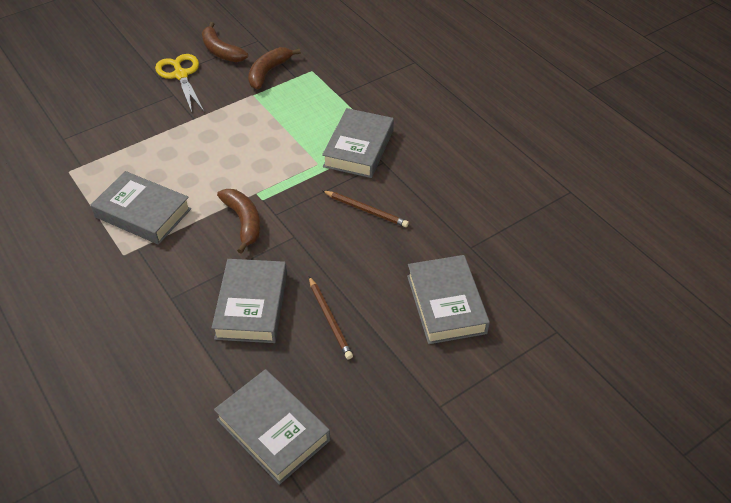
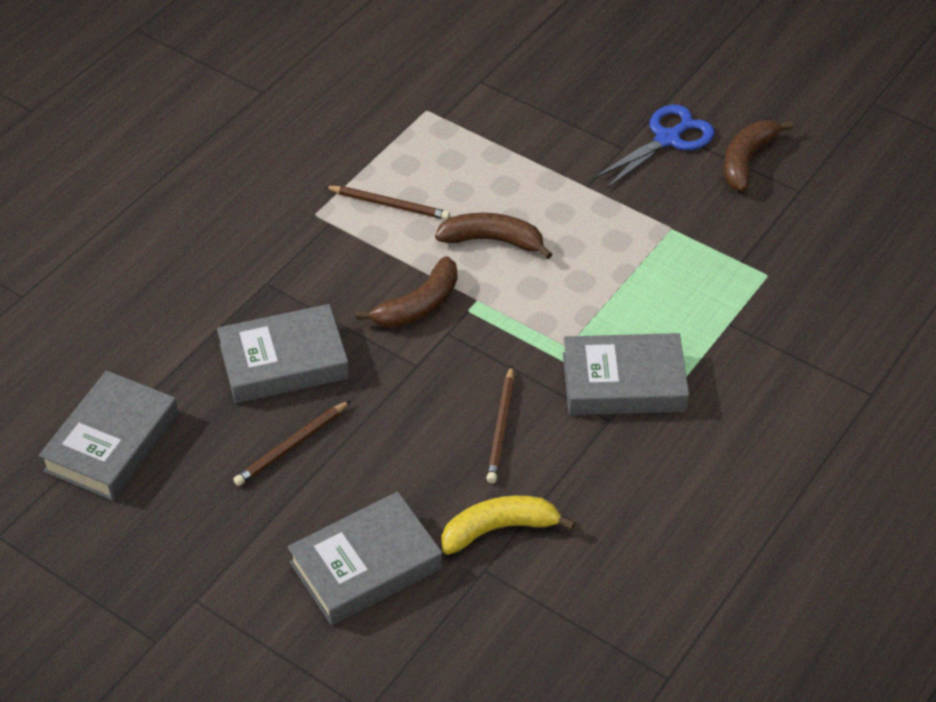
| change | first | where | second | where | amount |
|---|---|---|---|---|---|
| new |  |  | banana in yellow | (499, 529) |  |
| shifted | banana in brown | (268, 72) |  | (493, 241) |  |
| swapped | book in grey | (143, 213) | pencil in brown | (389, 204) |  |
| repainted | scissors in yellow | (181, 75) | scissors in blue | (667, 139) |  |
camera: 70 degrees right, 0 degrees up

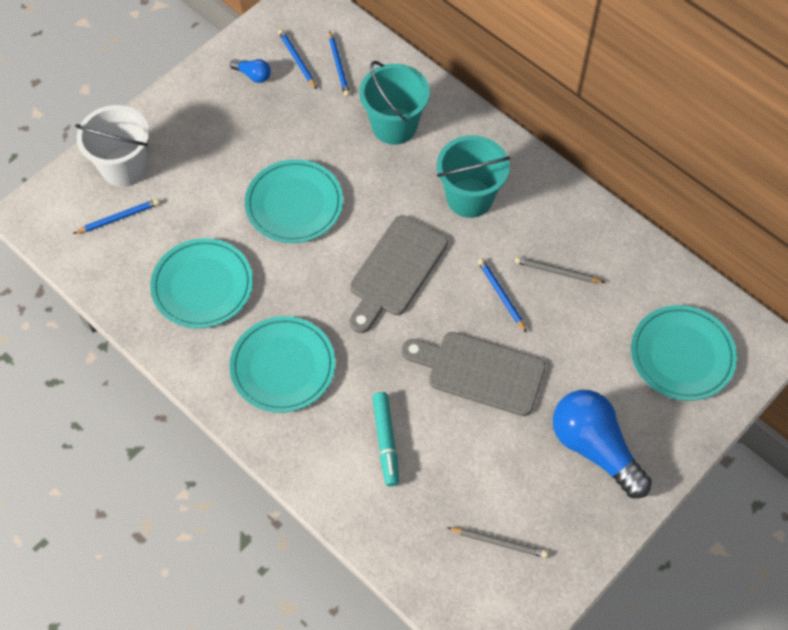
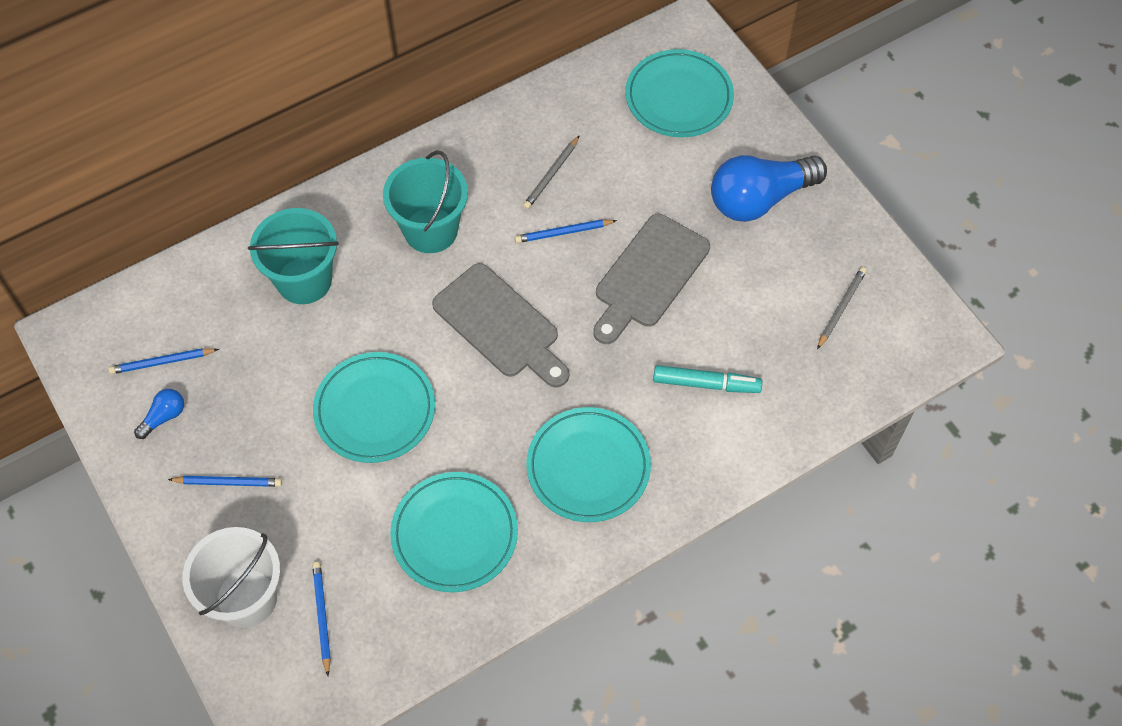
| change | first | where | second | where | amount |
|---|---|---|---|---|---|
| shifted | pencil in blue | (338, 66) |  | (228, 482) |  |
camera: 75 degrees left, 0 degrees up

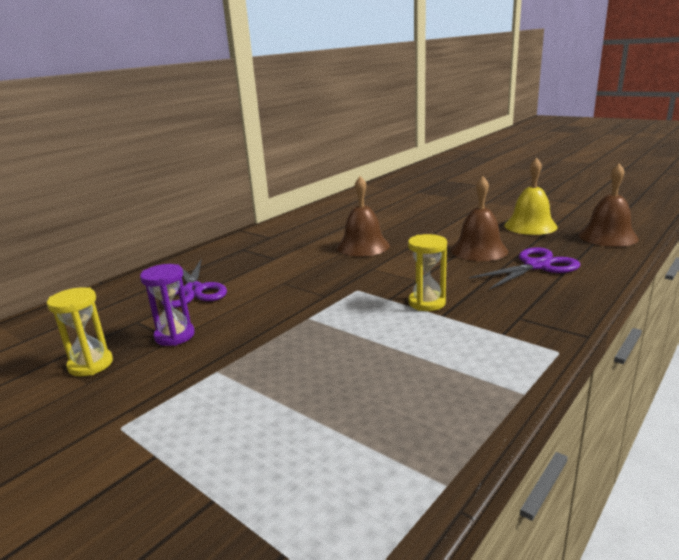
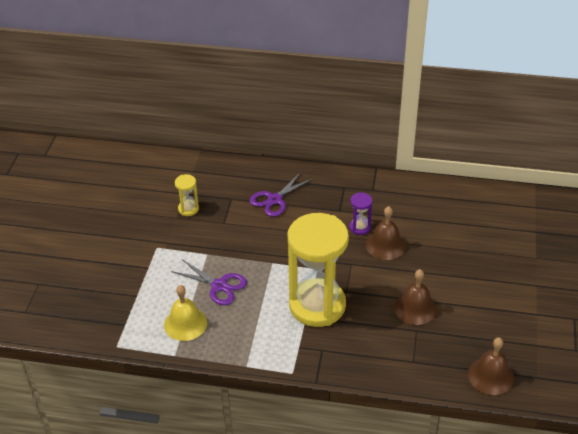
| change | first | where | second | where | amount |
|---|---|---|---|---|---|
| shifted | hourglass in purple | (174, 336) |  | (360, 227) |  |
| shifted | scissors in purple | (537, 266) |  | (219, 286) |  |
| shifted | bell in yellow | (530, 226) |  | (185, 323) |  |
| scaled | hourglass in yellow | (427, 303) |  | (317, 305) | x2.46 |
camera: 60 degrees right, 20 degrees up

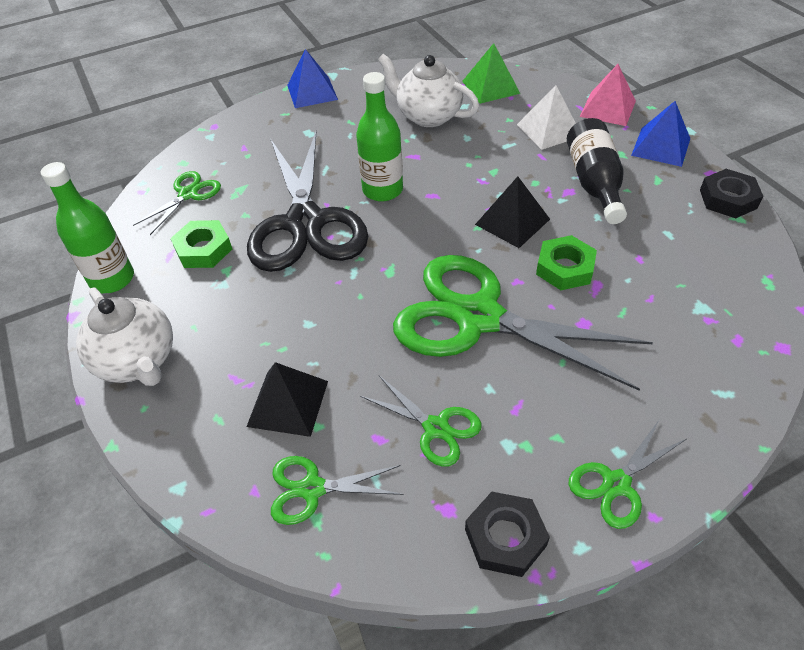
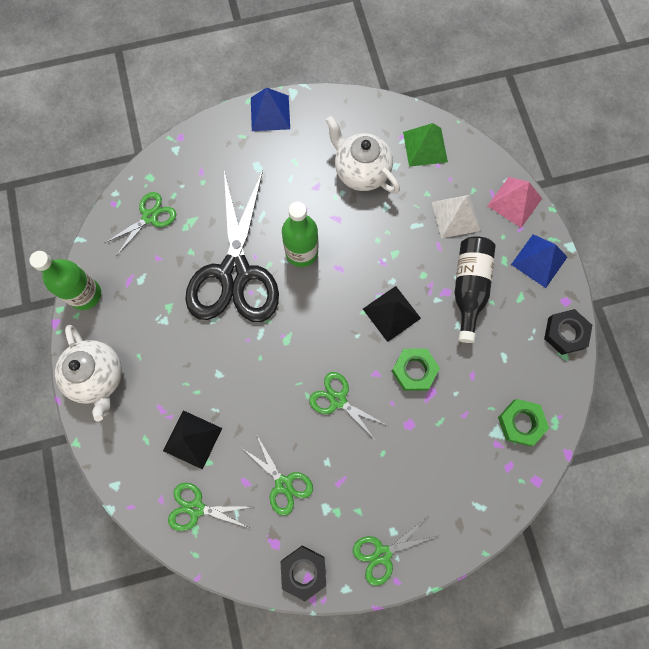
| change | first | where | second | where | amount |
|---|---|---|---|---|---|
| shifted | nut in green | (203, 249) |  | (521, 423) |  |
| scaled | scissors in green | (478, 317) |  | (338, 400) | x0.46 |
camera: 10 degrees right, 25 degrees up

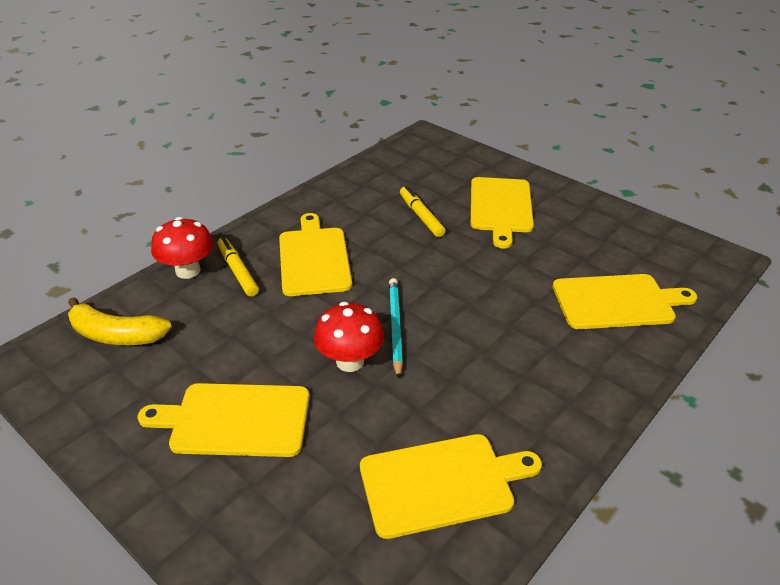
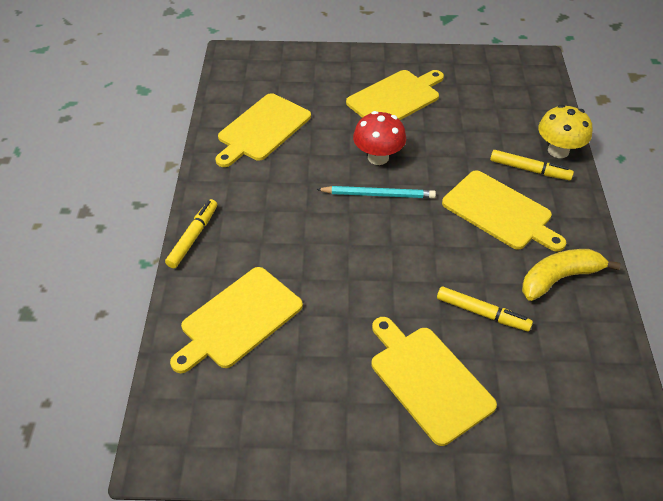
| change | first | where | second | where | amount |
|---|---|---|---|---|---|
| new |  |  | marker in yellow | (193, 237) |  |
| shifted | banana in yellow | (116, 335) |  | (559, 278) |  |
| repainted | mushroom in red | (188, 271) | mushroom in yellow | (558, 151) |  |
| rotated | pencil in turquoise | (395, 327) |  | (378, 194) | 45 degrees counterclockwise |
camera: 140 degrees right, 10 degrees up

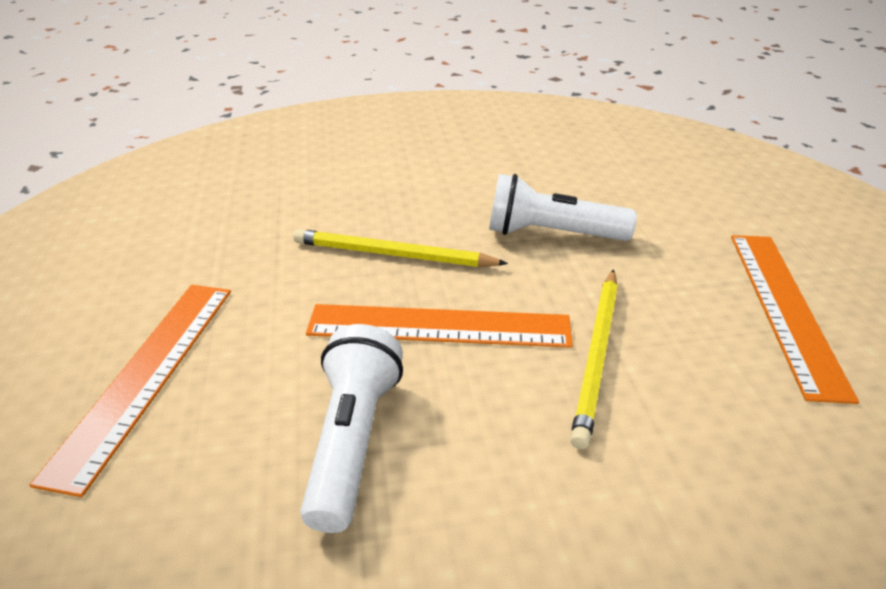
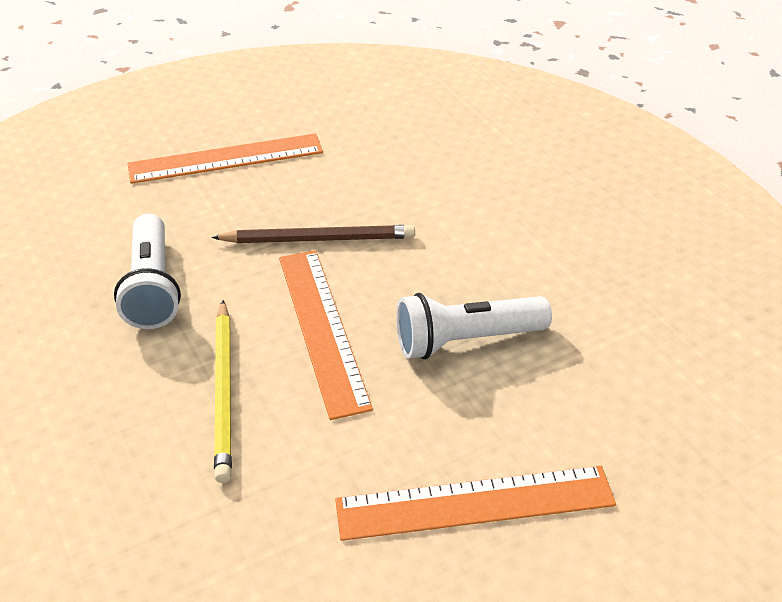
| change | first | where | second | where | amount |
|---|---|---|---|---|---|
| repainted | pencil in yellow | (597, 355) | pencil in brown | (318, 239) |  |
camera: 110 degrees left, 5 degrees up

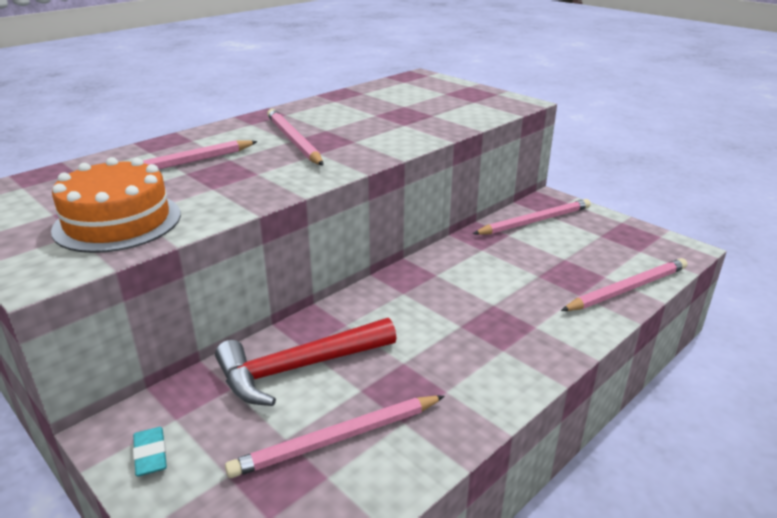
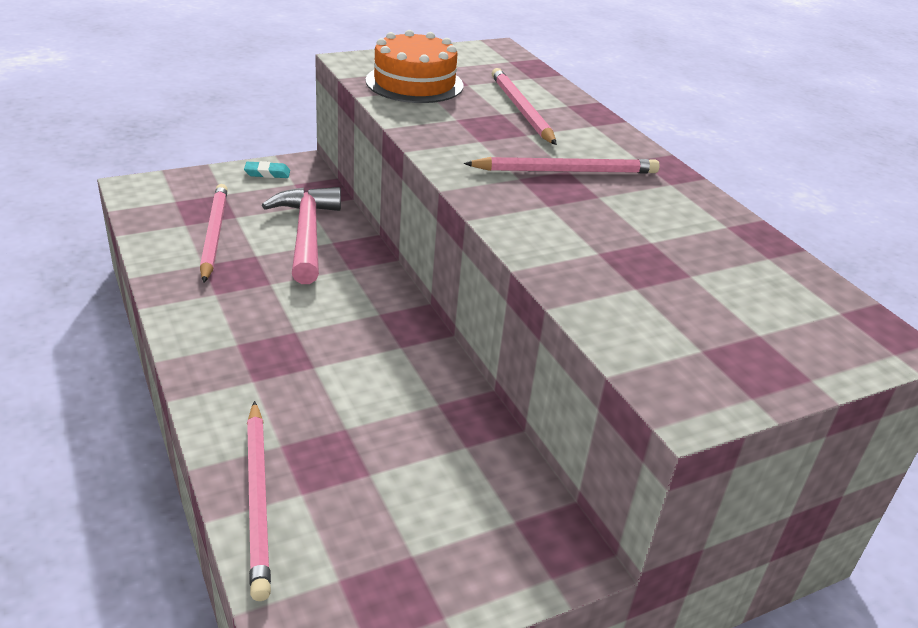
| change | first | where | second | where | amount |
|---|---|---|---|---|---|
| gone | pencil in pink | (534, 221) |  |  |  |
| repainted | hammer in red | (299, 368) | hammer in pink | (306, 234) |  |
camera: 105 degrees right, 5 degrees up

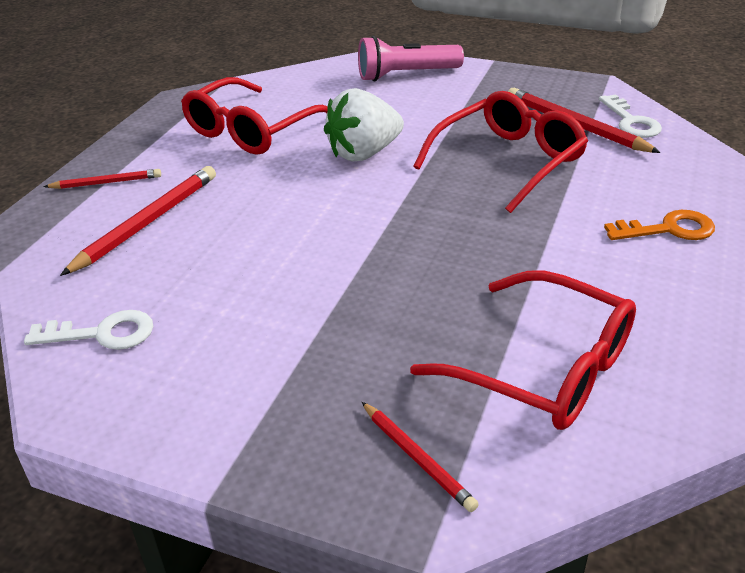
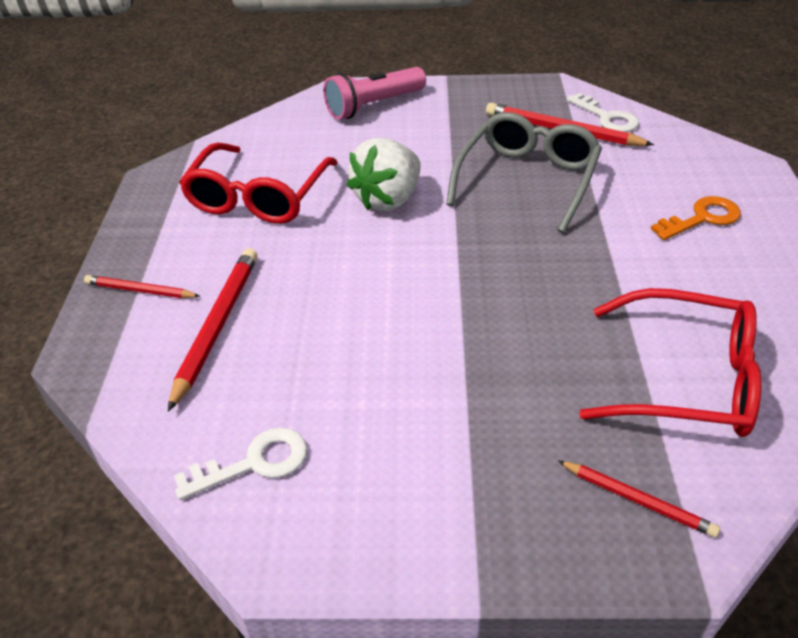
| change | first | where | second | where | amount |
|---|---|---|---|---|---|
| repainted | glasses in red | (508, 162) | glasses in grey | (527, 180) |  |
| rotated | pencil in red | (106, 183) |  | (140, 290) | 135 degrees counterclockwise |
camera: 20 degrees left, 5 degrees up

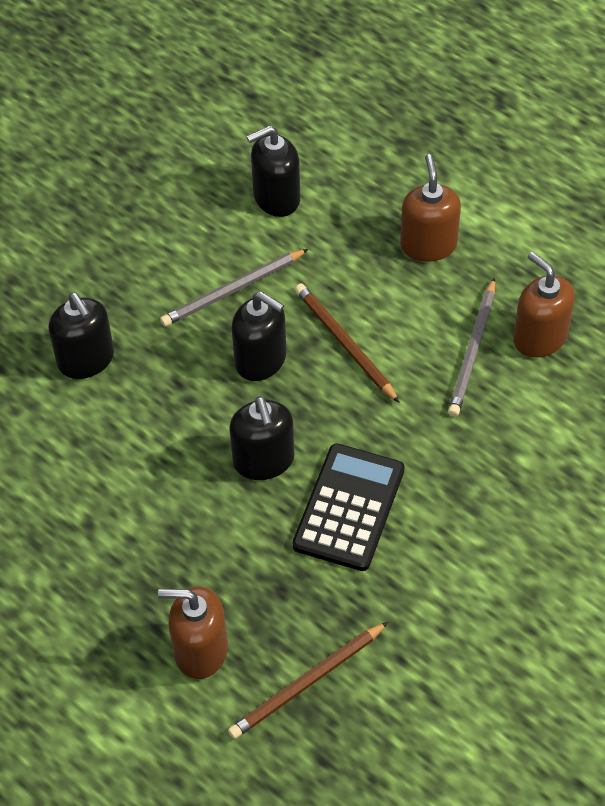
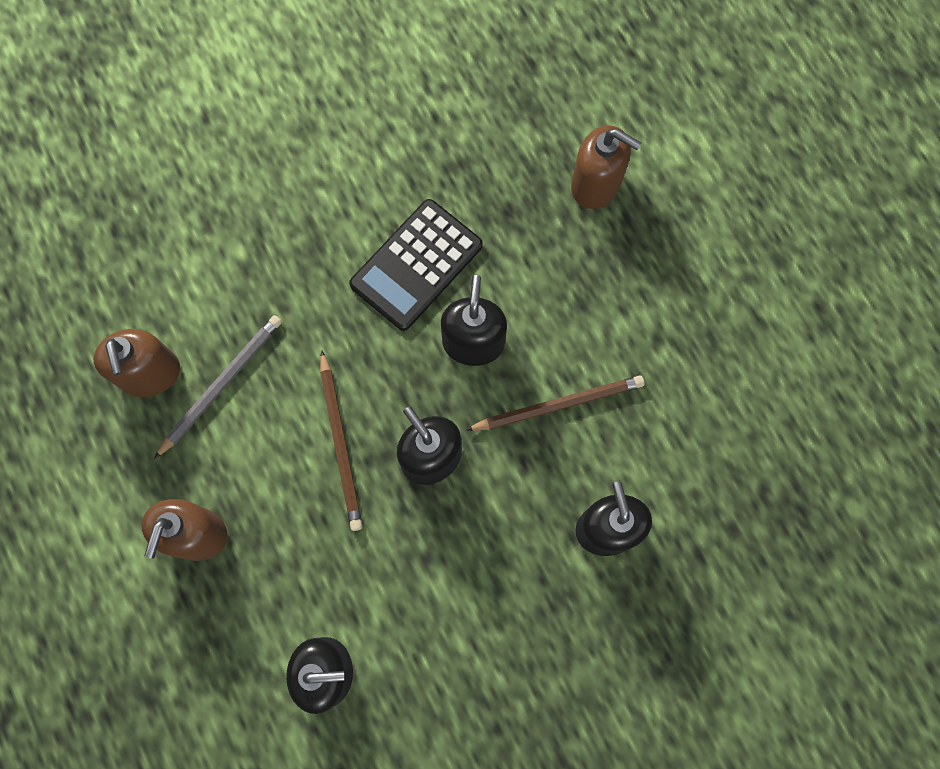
| change | first | where | second | where | amount |
|---|---|---|---|---|---|
| gone | pencil in grey | (232, 290) |  |  |  |
| shifted | pencil in brown | (307, 683) |  | (558, 404) |  |
camera: 160 degrees left, 20 degrees up

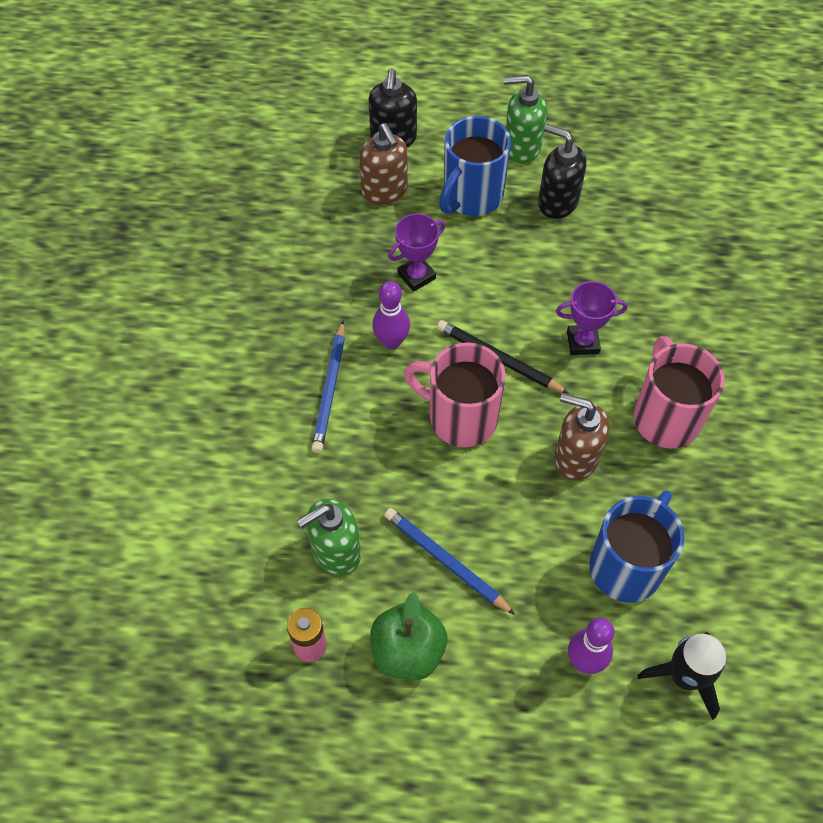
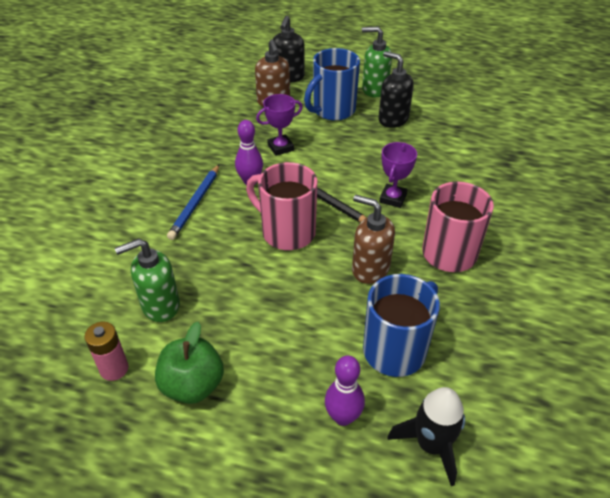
| change | first | where | second | where | amount |
|---|---|---|---|---|---|
| gone | pencil in blue | (446, 561) |  |  |  |
| rotated | trophy in purple | (582, 342) |  | (393, 198) | 75 degrees counterclockwise |
camera: 10 degrees right, 15 degrees down

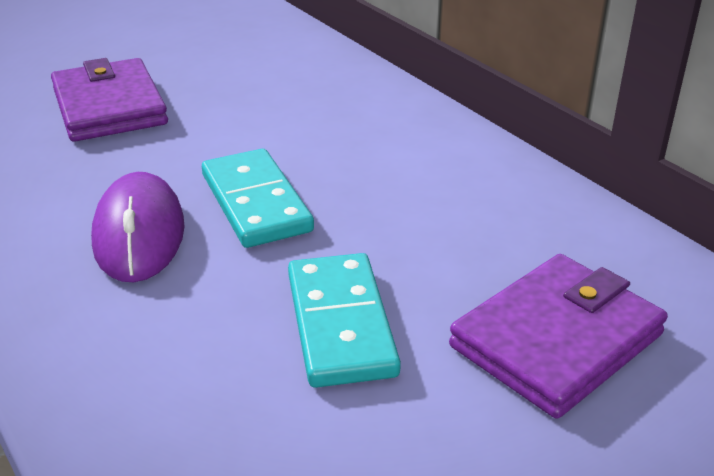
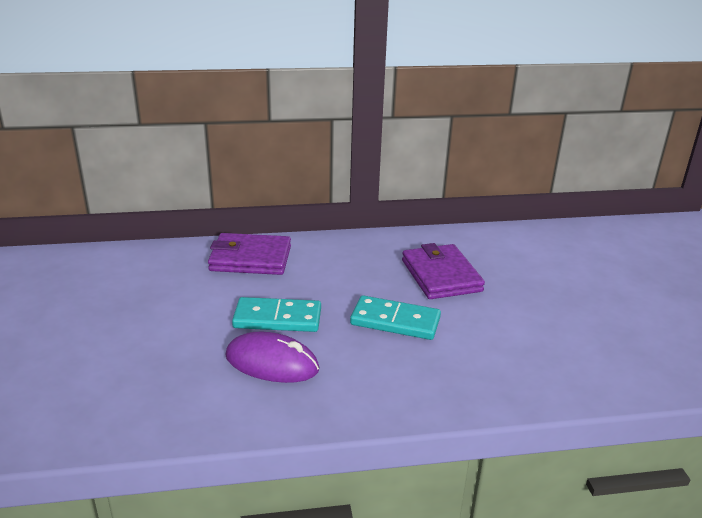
| change | first | where | second | where | amount |
|---|---|---|---|---|---|
| shifted | wallet in purple | (109, 107) |  | (250, 259) |  |
camera: 65 degrees left, 5 degrees down

